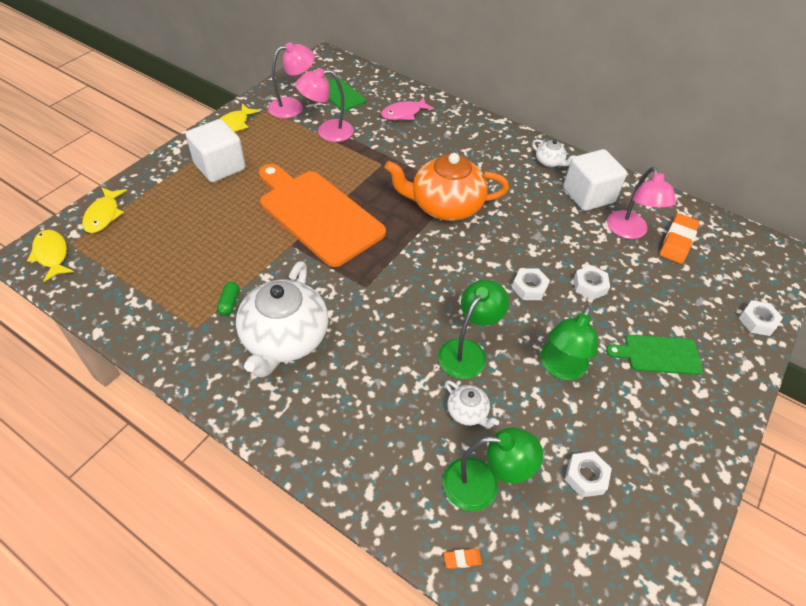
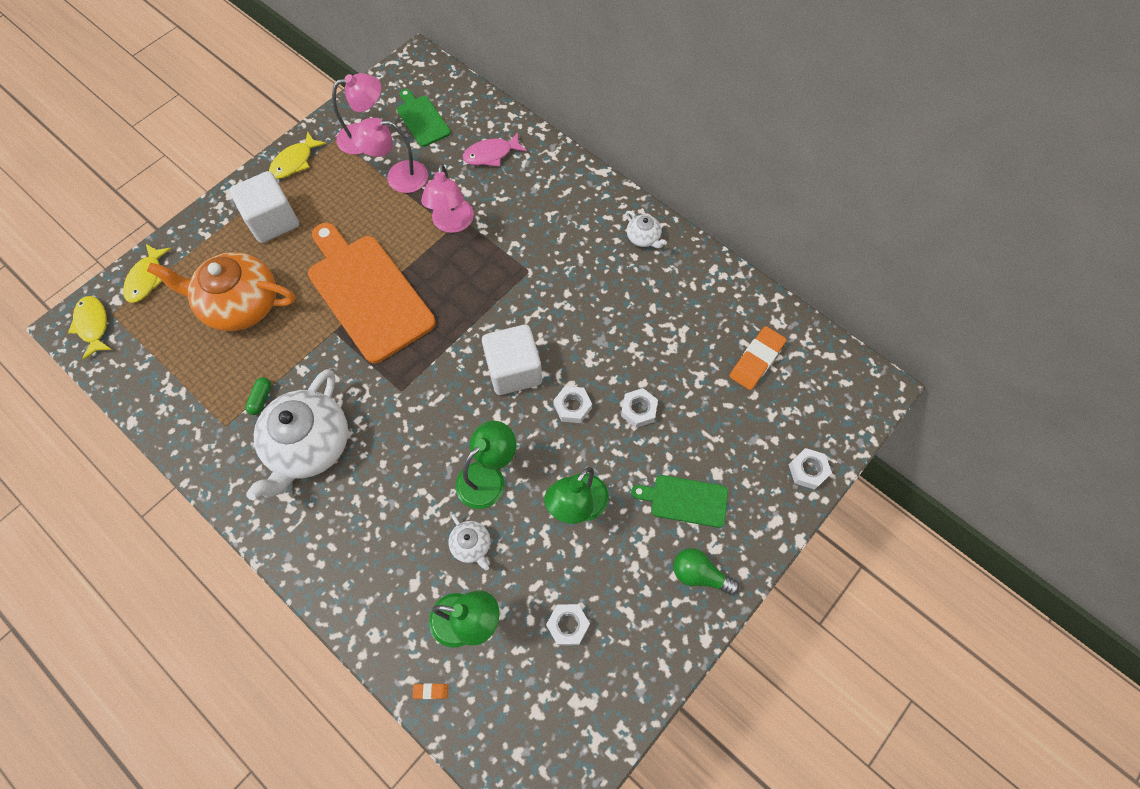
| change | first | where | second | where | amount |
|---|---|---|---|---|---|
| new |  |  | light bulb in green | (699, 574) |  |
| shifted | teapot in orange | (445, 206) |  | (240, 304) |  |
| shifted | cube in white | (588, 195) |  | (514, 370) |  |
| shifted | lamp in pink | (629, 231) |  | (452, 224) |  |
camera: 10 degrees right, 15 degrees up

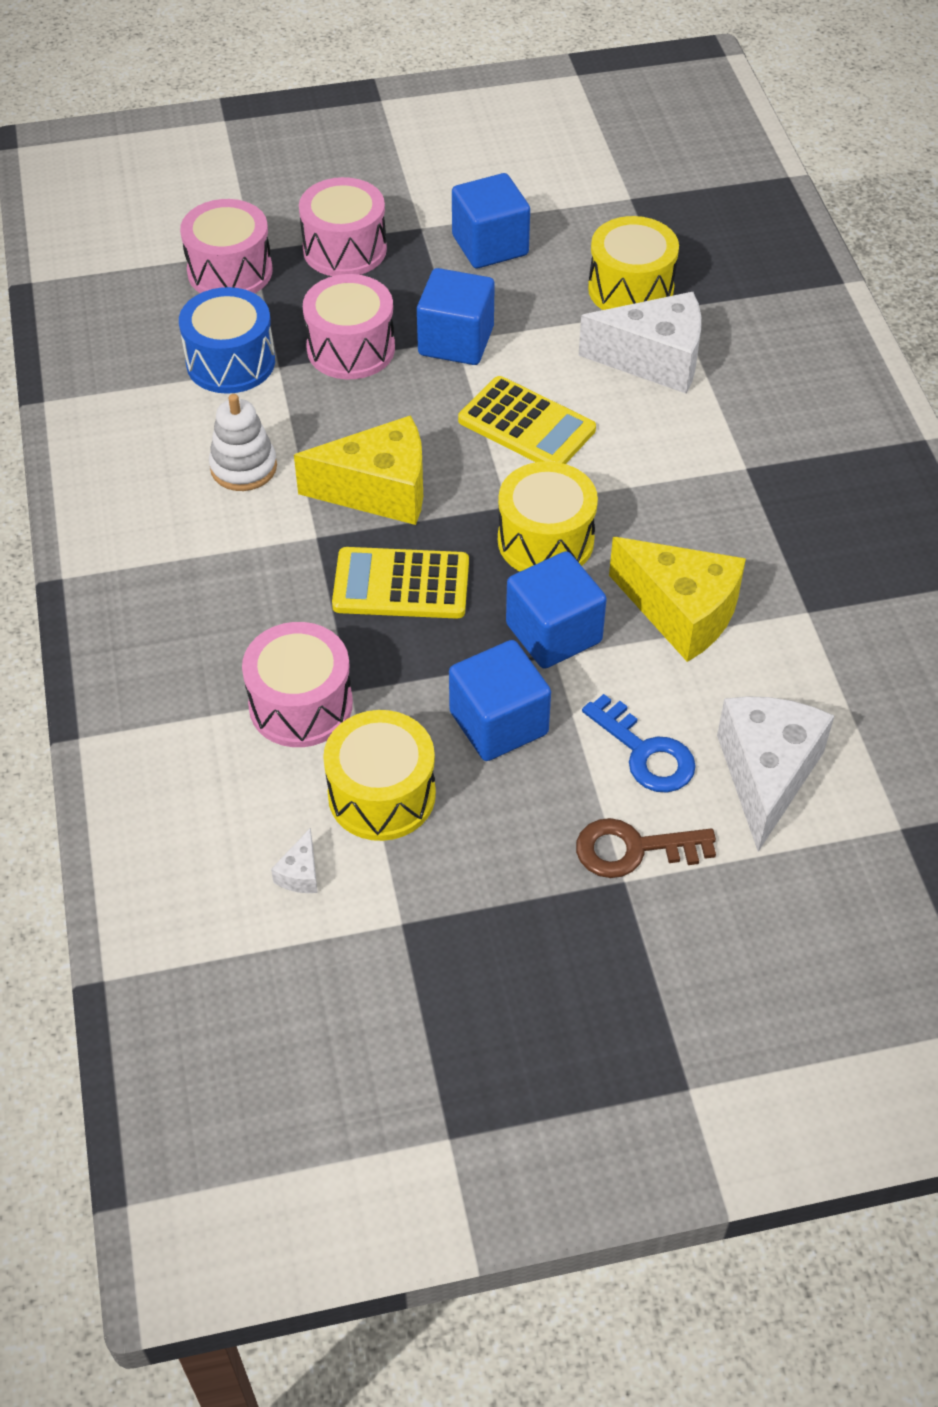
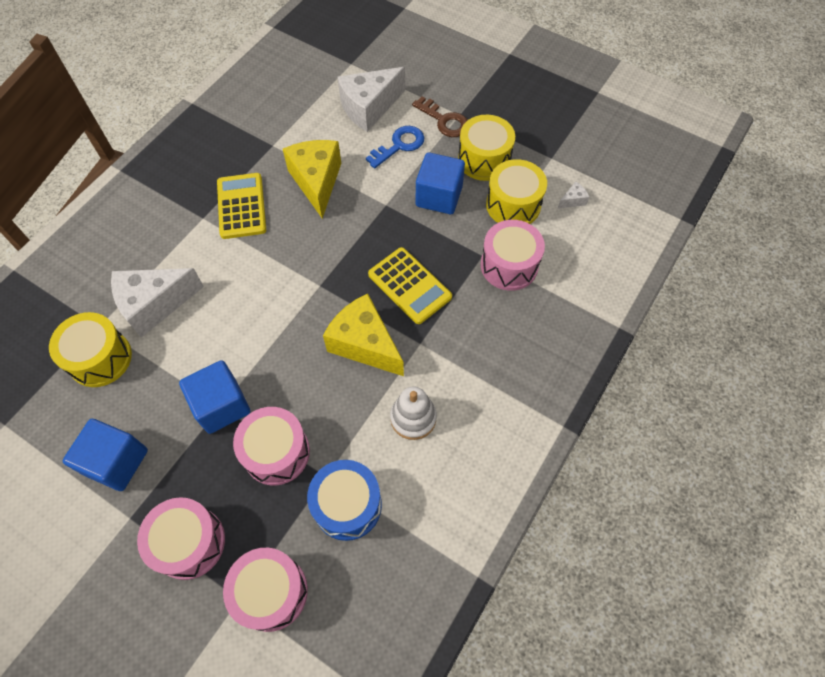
| change | first | where | second | where | amount |
|---|---|---|---|---|---|
| gone | cube in blue | (553, 633) |  |  |  |
| shifted | calculator in yellow | (526, 425) |  | (241, 206) |  |
| shifted | drum in yellow | (545, 541) |  | (484, 160) |  |
| rotated | cheese in white | (654, 360) |  | (154, 305) | 75 degrees counterclockwise |
| rotated | key in blue | (645, 753) |  | (399, 145) | 45 degrees clockwise |
camera: 135 degrees left, 10 degrees up

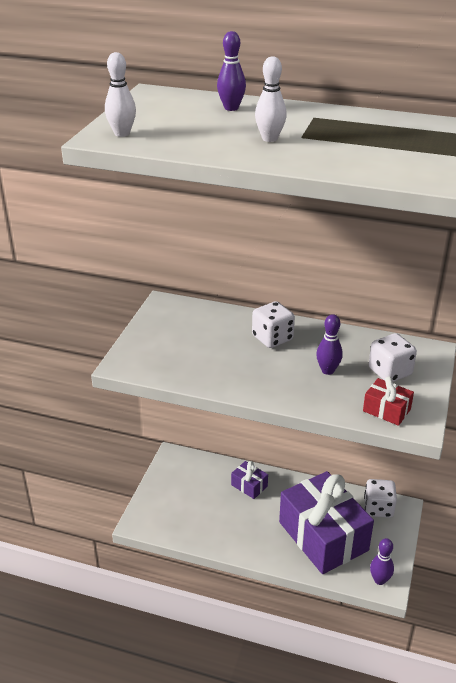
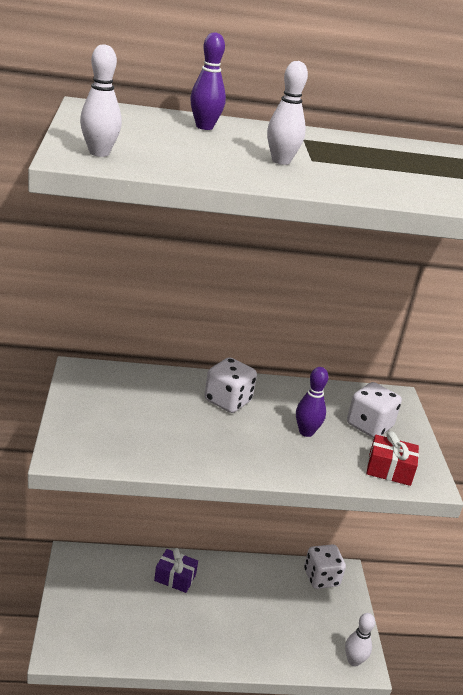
| change | first | where | second | where | amount |
|---|---|---|---|---|---|
| gone | gift in purple | (323, 536) |  |  |  |
| repainted | bowling pin in purple | (379, 580) | bowling pin in white | (353, 660) |  |
camera: 25 degrees left, 5 degrees down

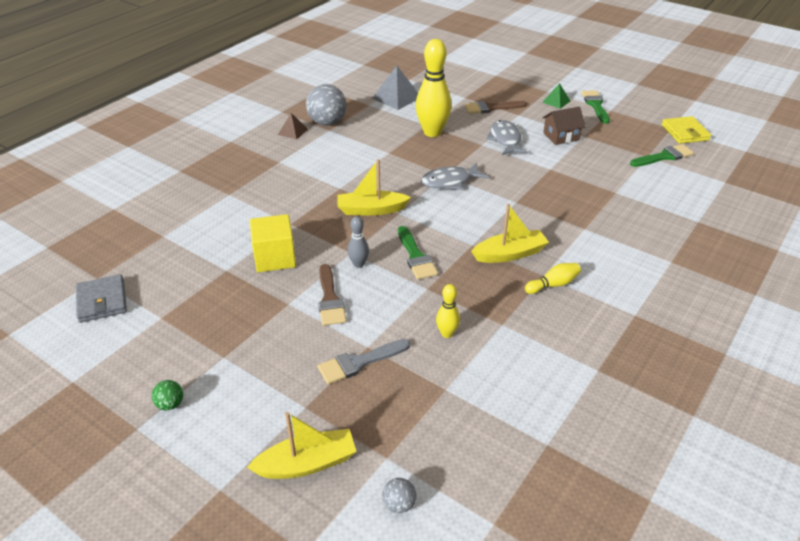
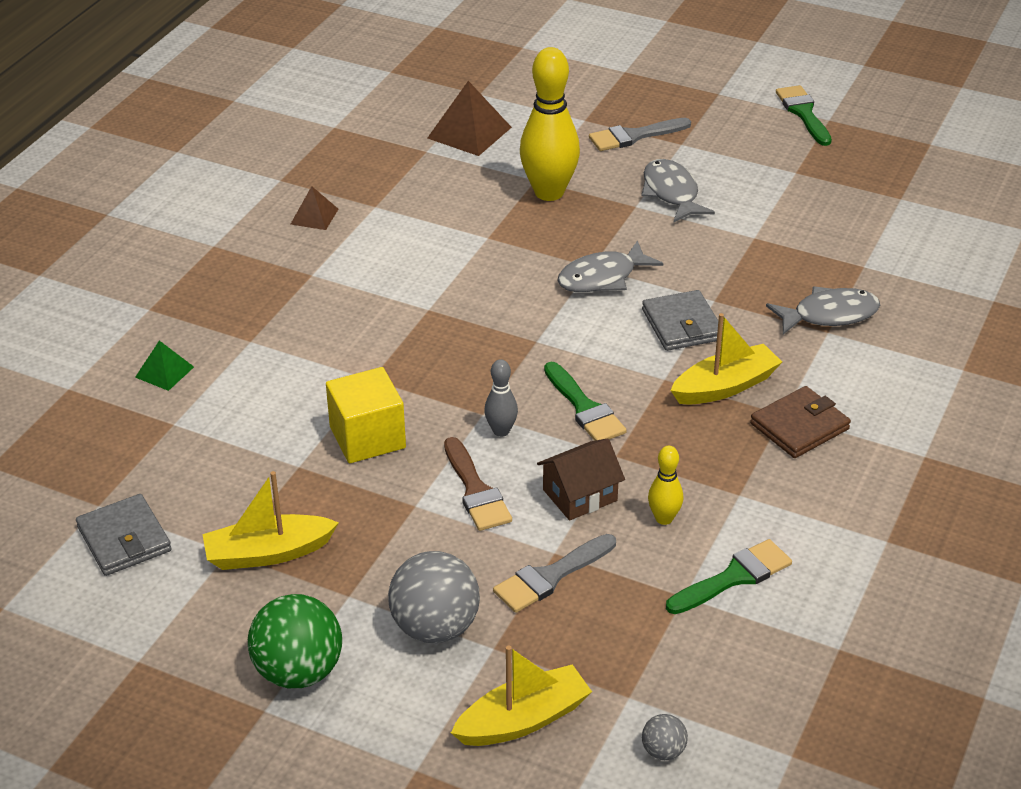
| change | first | where | second | where | amount |
|---|---|---|---|---|---|
| gone | wallet in yellow | (685, 132) |  |  |  |
| new |  |  | wallet in grey | (682, 325) |  |
| new |  |  | fish in grey | (829, 315) |  |
| shifted | ball in grey | (327, 122) |  | (435, 627) |  |
| shifted | boat in yellow | (371, 210) |  | (268, 553) |  |
| shifted | house in brown | (561, 136) |  | (580, 495) |  |
| shifted | pyramid in green | (556, 101) |  | (164, 372) |  |
| shifted | brush in green | (664, 156) |  | (734, 577) |  |
| swapped | bowling pin in yellow | (553, 285) | wallet in brown | (799, 426) |  |
| repainted | pyramid in grey | (396, 97) | pyramid in brown | (469, 132) |  |
| repainted | brush in brown | (491, 108) | brush in grey | (634, 136) |  |
| scaled | ball in green | (170, 404) |  | (299, 671) | x2.13 |
camera: 10 degrees left, 0 degrees up

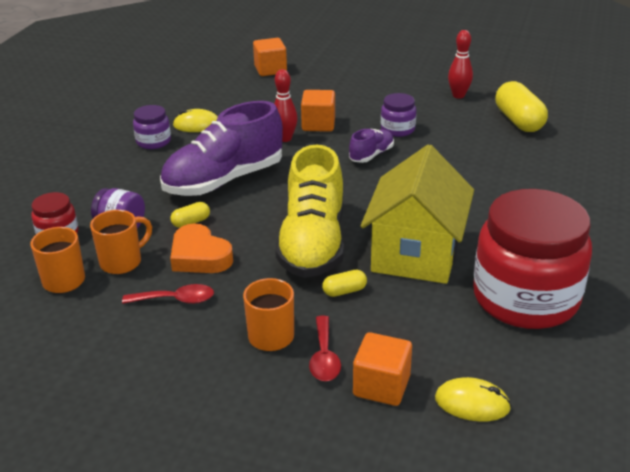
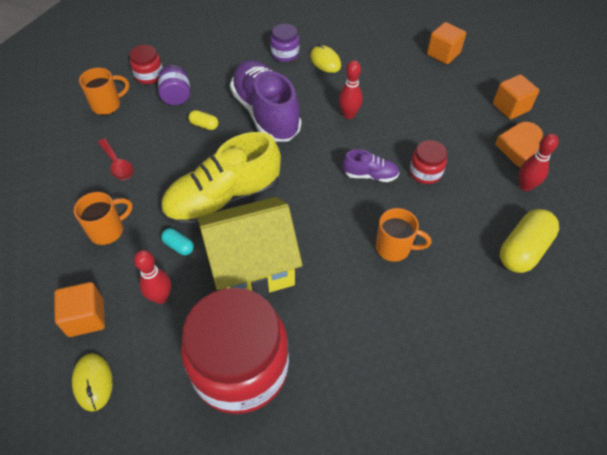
| change | first | where | second | where | amount |
|---|---|---|---|---|---|
| gone | spoon in red | (324, 357) |  |  |  |
| new |  |  | bowling pin in red | (161, 297) |  |
| shifted | mug in orange | (122, 262) |  | (394, 248) |  |
| shifted | heart in orange | (199, 256) |  | (520, 148) |  |
| shifted | cube in orange | (318, 124) |  | (510, 107) |  |
| repainted | capsule in yellow | (344, 291) | capsule in turquoise | (179, 246) |  |
| repainted | jar in purple | (397, 129) | jar in red | (425, 172) |  |
| rotated | shoe in purple | (224, 180) |  | (266, 113) | 45 degrees clockwise |
camera: 55 degrees right, 20 degrees up

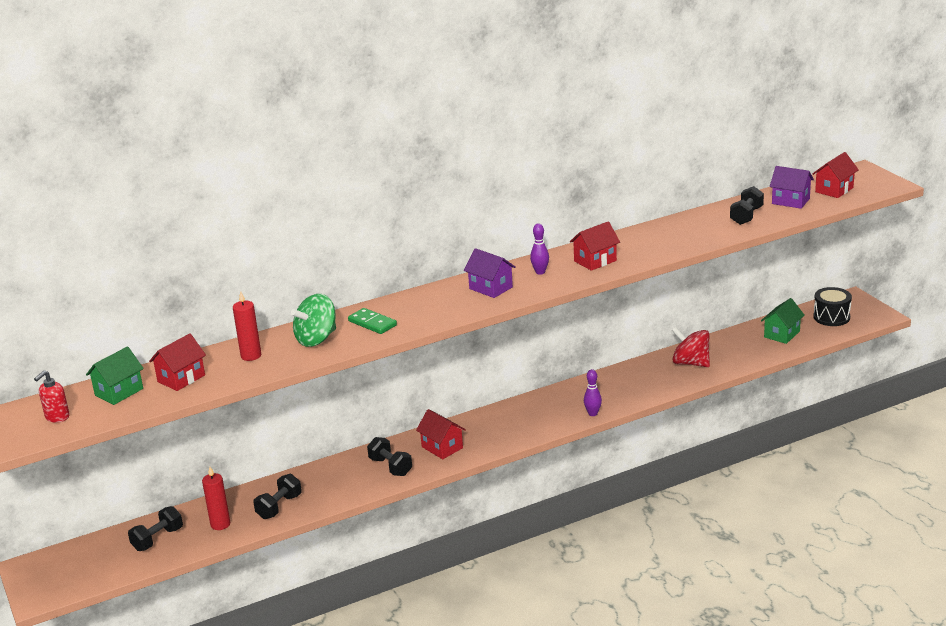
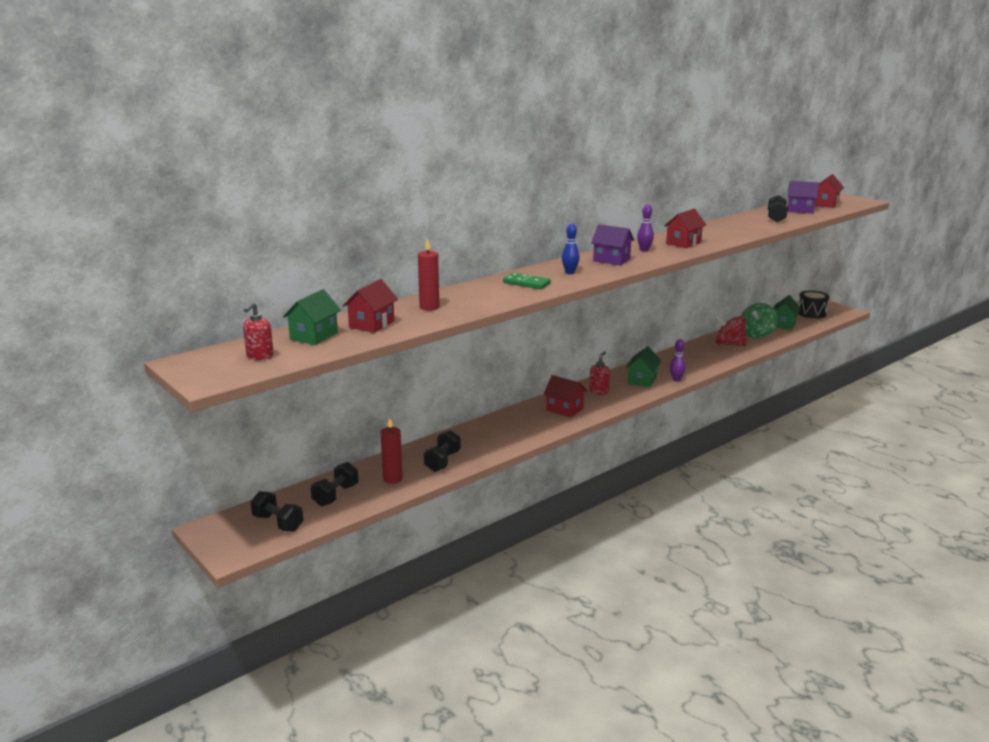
| change | first | where | second | where | amount |
|---|---|---|---|---|---|
| new |  |  | bowling pin in blue | (570, 273) |  |
| new |  |  | soap dispenser in red | (599, 391) |  |
| new |  |  | house in green | (642, 380) |  |
| shifted | spinning top in green | (316, 339) |  | (756, 334) |  |
| shifted | dumbbell in black | (390, 467) |  | (278, 523) |  |
camera: 15 degrees left, 5 degrees down

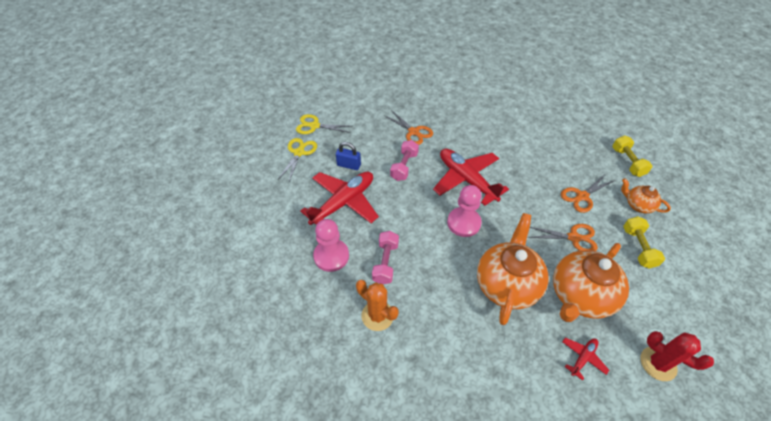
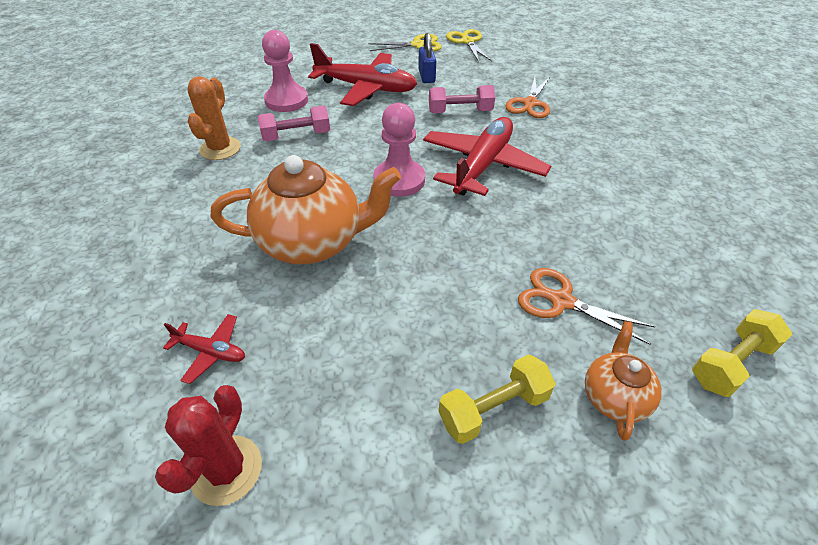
| change | first | where | second | where | amount |
|---|---|---|---|---|---|
| gone | scissors in orange | (573, 237) |  |  |  |
| gone | teapot in orange | (580, 296) |  |  |  |
camera: 65 degrees right, 5 degrees down

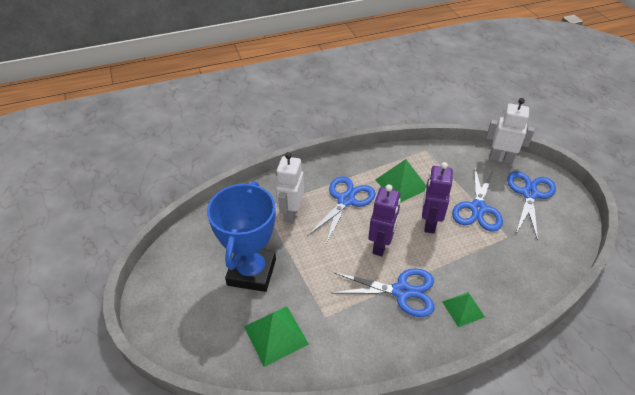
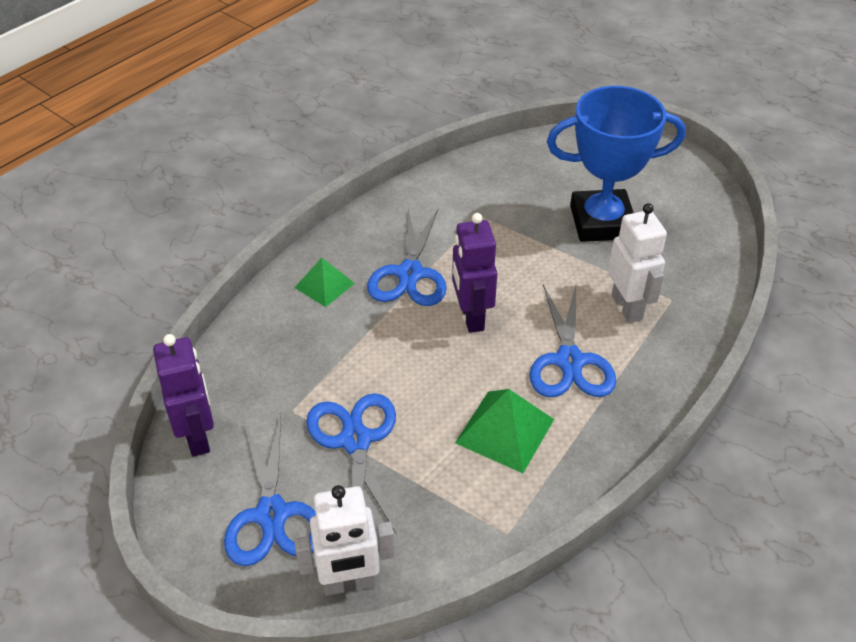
| change | first | where | second | where | amount |
|---|---|---|---|---|---|
| gone | pyramid in green | (275, 335) |  |  |  |
| shifted | robot in purple | (429, 223) |  | (198, 436) |  |
| rotated | trophy in blue | (251, 272) |  | (601, 222) | 75 degrees counterclockwise |
| rotated | scissors in blue | (401, 291) |  | (410, 274) | 60 degrees counterclockwise |
camera: 150 degrees right, 0 degrees up

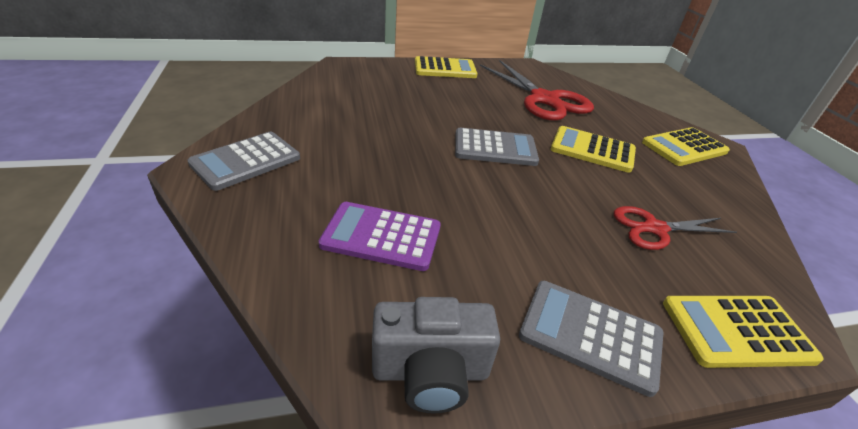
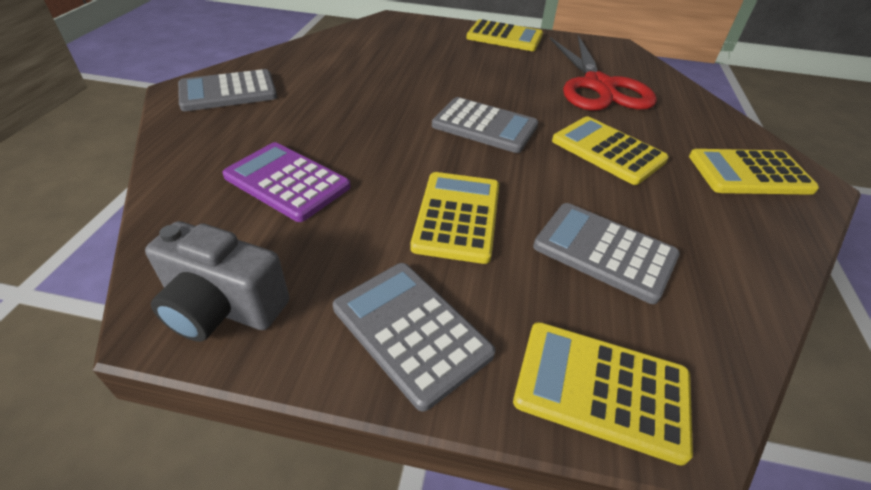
| change | first | where | second | where | amount |
|---|---|---|---|---|---|
| new |  |  | calculator in yellow | (457, 216) |  |
| swapped | scissors in red | (654, 228) | calculator in grey | (604, 252) |  |
camera: 25 degrees right, 5 degrees up

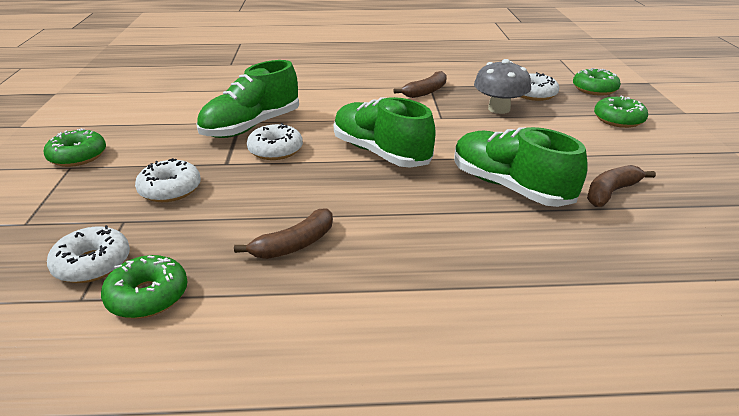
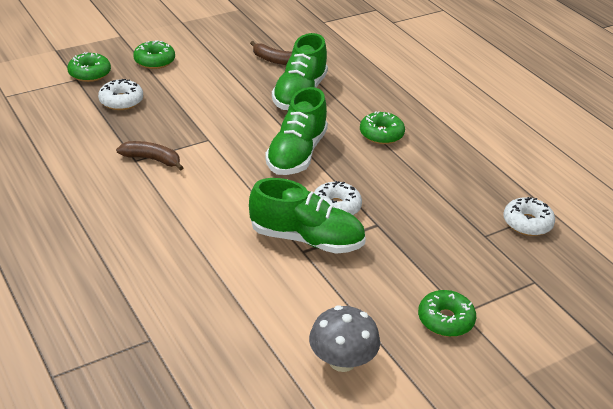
| change | first | where | second | where | amount |
|---|---|---|---|---|---|
| gone | donut in white | (170, 189) |  |  |  |
| gone | banana in brown | (295, 244) |  |  |  |
| shifted | donut in green | (148, 296) |  | (381, 134) |  |
| shifted | mushroom in grey | (499, 109) |  | (342, 361) |  |
camera: 120 degrees left, 5 degrees up

